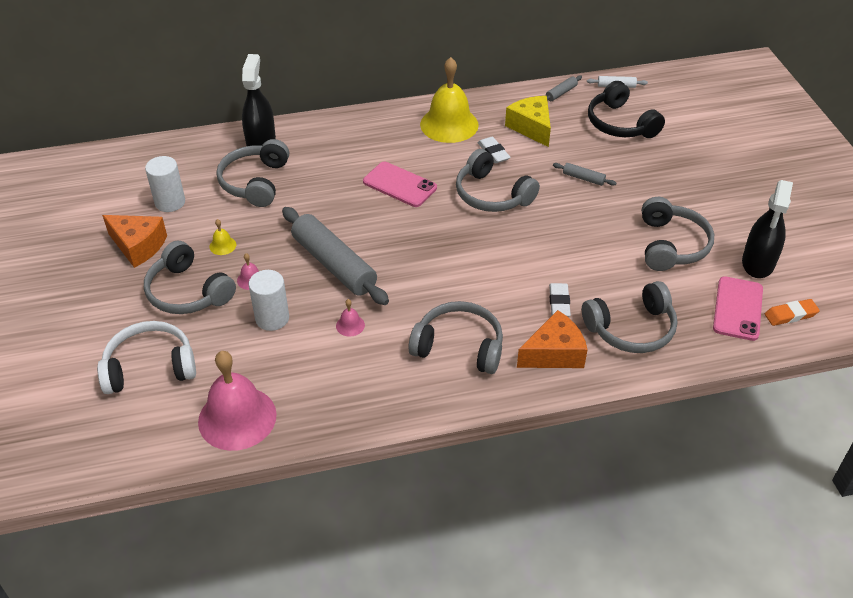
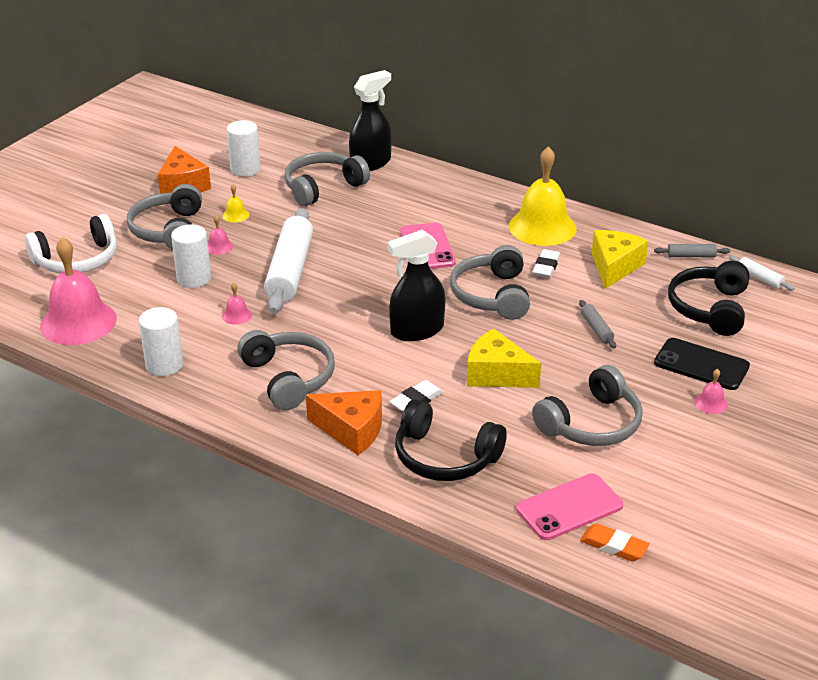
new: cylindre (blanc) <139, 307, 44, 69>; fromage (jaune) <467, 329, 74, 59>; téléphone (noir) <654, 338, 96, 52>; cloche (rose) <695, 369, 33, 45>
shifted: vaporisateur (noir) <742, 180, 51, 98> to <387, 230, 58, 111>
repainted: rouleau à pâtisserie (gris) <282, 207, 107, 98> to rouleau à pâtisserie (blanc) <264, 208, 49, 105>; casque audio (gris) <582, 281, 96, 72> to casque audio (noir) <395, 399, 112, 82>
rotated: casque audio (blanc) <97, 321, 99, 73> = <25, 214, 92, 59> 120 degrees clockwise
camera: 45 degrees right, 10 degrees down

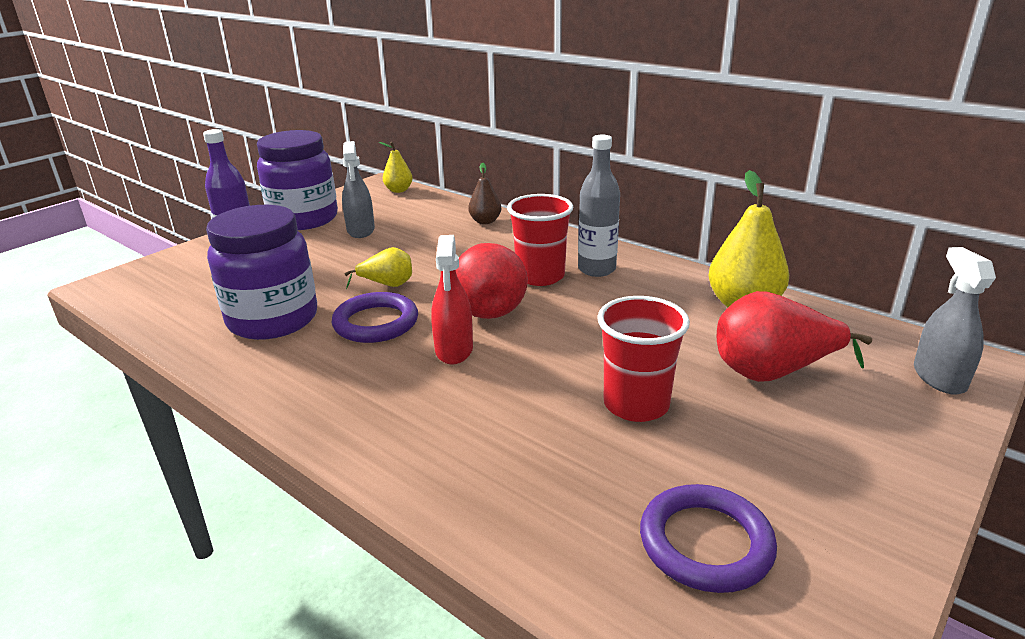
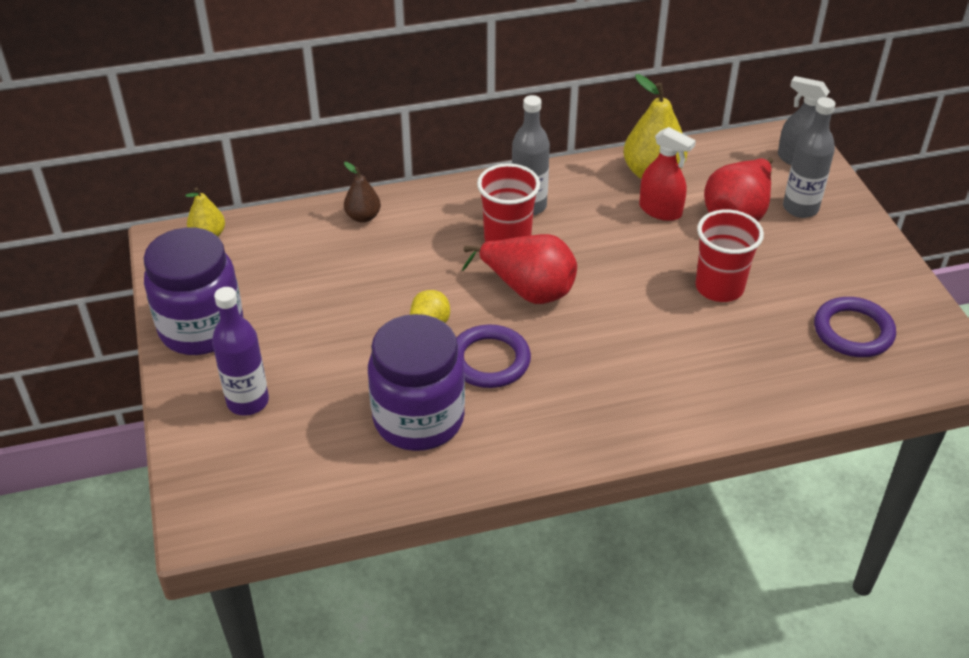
gone: vaporisateur (gris) <342, 141, 33, 97>
new: bouteille (gris) <783, 97, 52, 121>
shifted: vaporisateur (rouge) <431, 235, 42, 130> to <639, 127, 57, 94>
camera: 55 degrees left, 15 degrees up

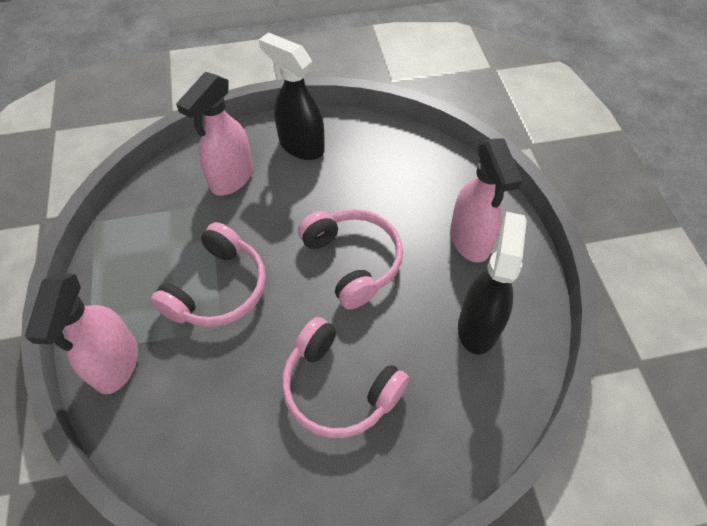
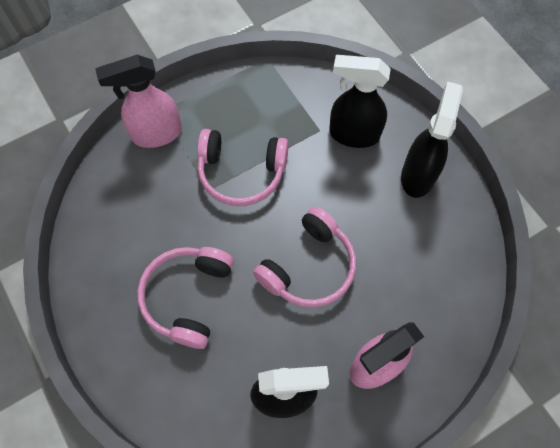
repainted: vaporisateur (rose) <176, 72, 77, 124> to vaporisateur (noir) <329, 55, 62, 93>
camera: 70 degrees right, 10 degrees up

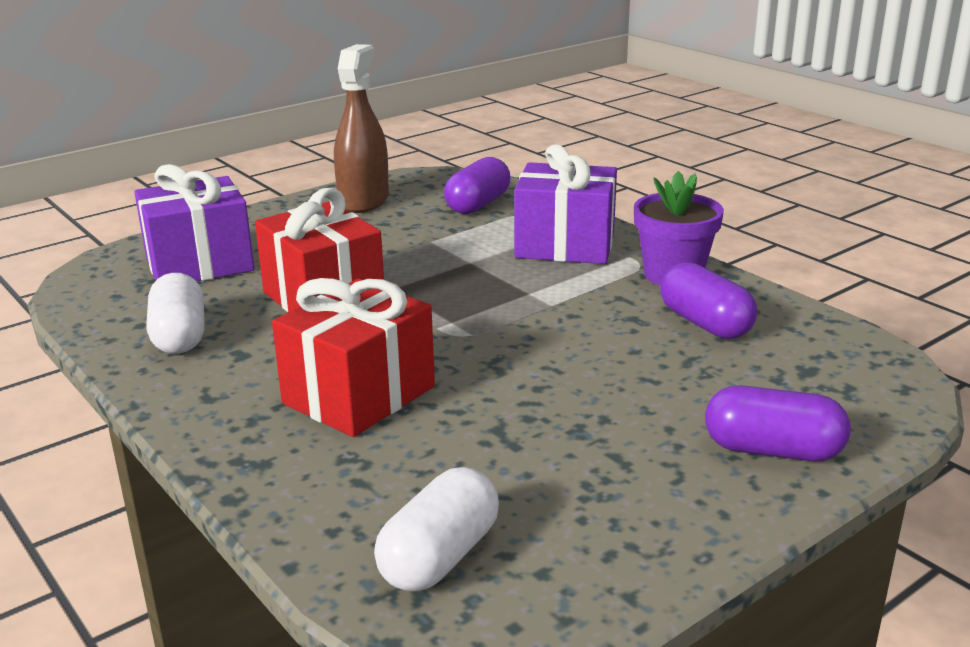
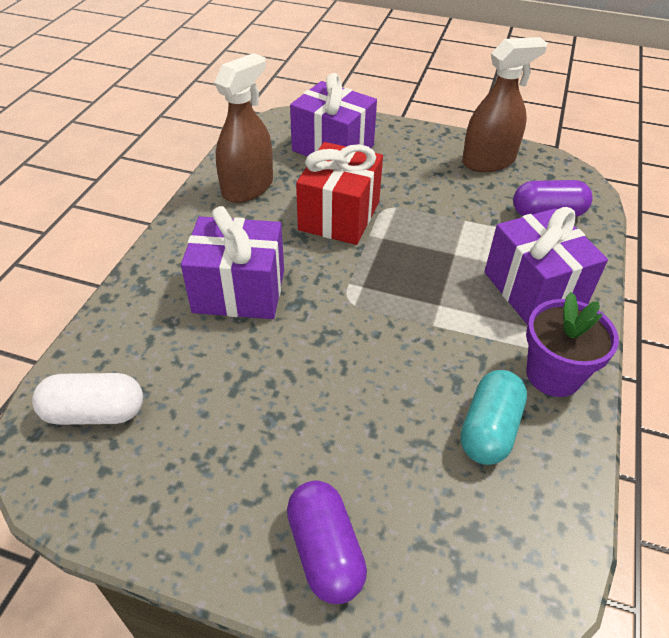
swapped: gélule (blanc) <147, 273, 58, 81> to vaporisateur (marron) <214, 53, 59, 150>
repainted: gélule (violet) <660, 262, 97, 77> to gélule (turquoise) <460, 370, 67, 95>; cadeau (rouge) <272, 278, 163, 159> to cadeau (violet) <181, 206, 103, 113>
camera: 55 degrees right, 20 degrees up

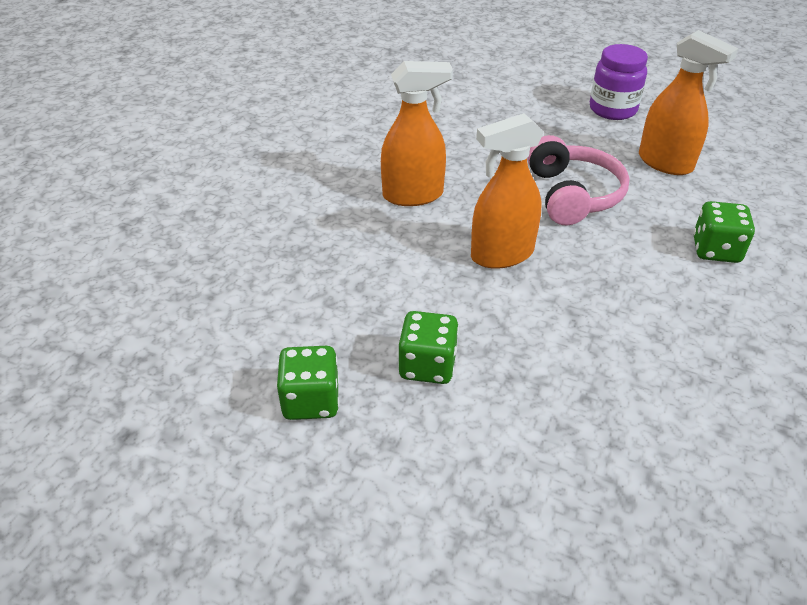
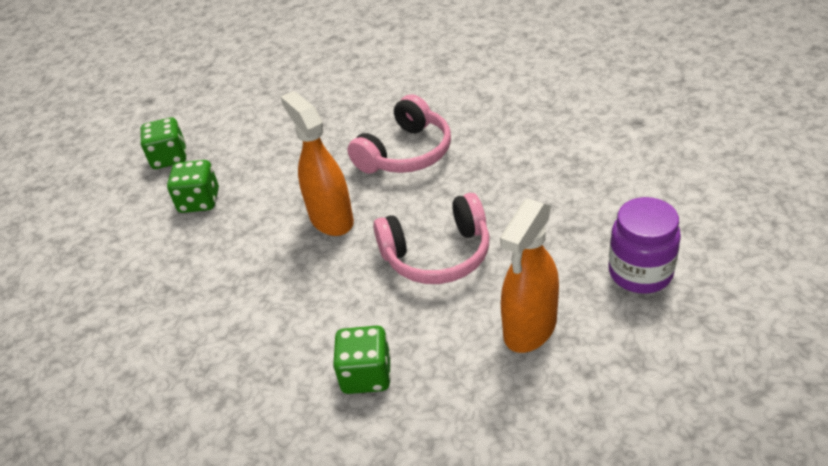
swapped: vaporisateur (orange) <381, 61, 72, 145> to casque audio (rose) <347, 94, 104, 80>
camera: 85 degrees right, 0 degrees up

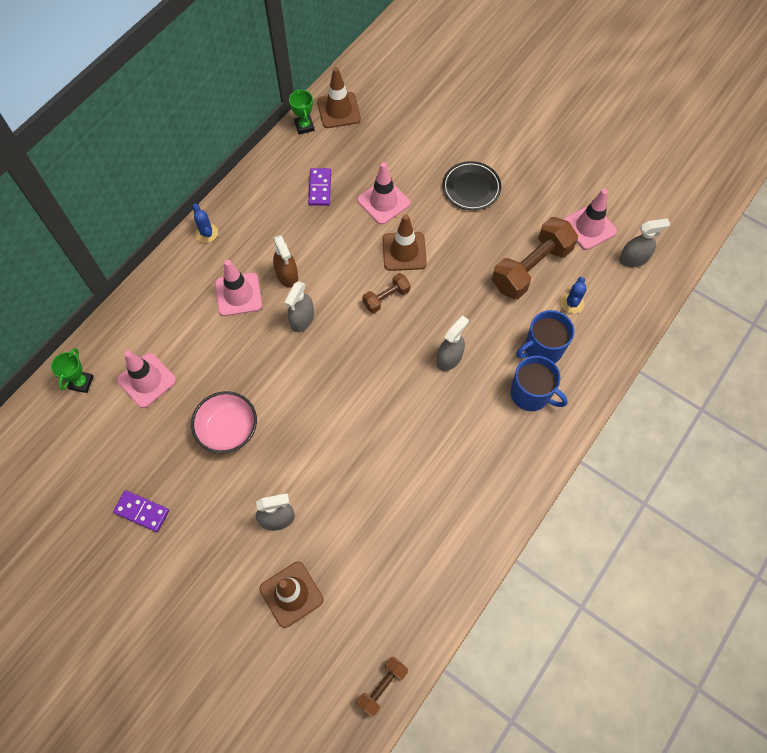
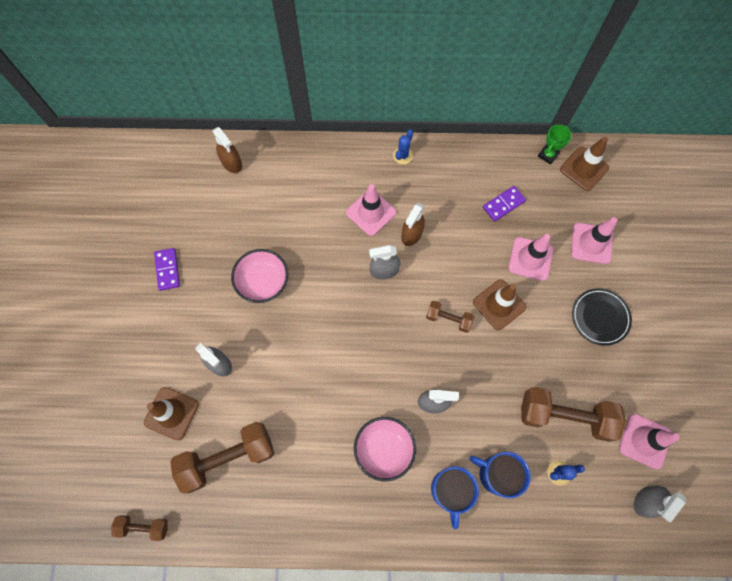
new: bol (rose) <354, 417, 62, 64>; haltère (marron) <170, 422, 105, 71>
shifted: cône de chantier (rose) <117, 351, 59, 57> to <571, 217, 46, 47>
swapped: trophée (vert) <51, 348, 43, 45> to vaporisateur (marron) <212, 127, 30, 46>
rotated: vaporisateur (gris) <619, 218, 51, 49> = <634, 486, 52, 36> 90 degrees clockwise
camera: 55 degrees right, 5 degrees up

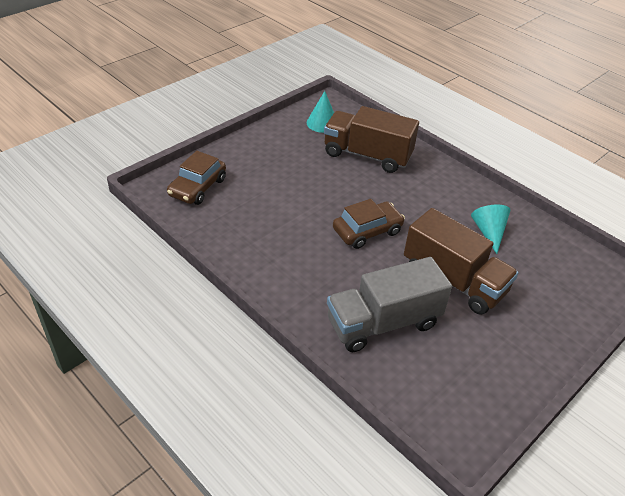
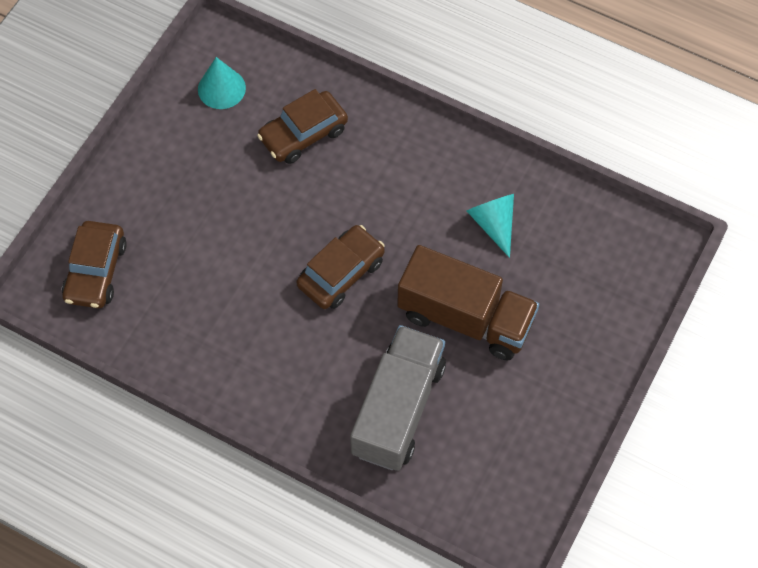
swapped: camion (marron) <324, 106, 95, 67> to voiture (marron) <257, 89, 91, 75>
rotated: camion (gris) <327, 257, 125, 95> = <350, 325, 96, 146> 150 degrees clockwise
camera: 15 degrees left, 20 degrees up

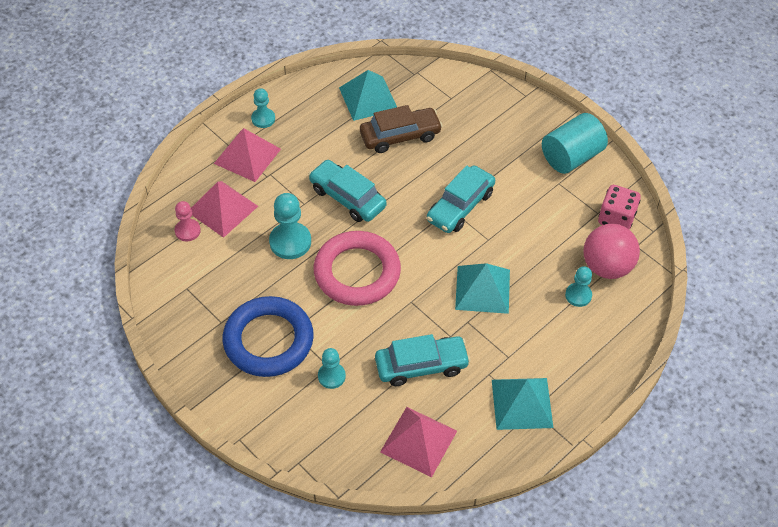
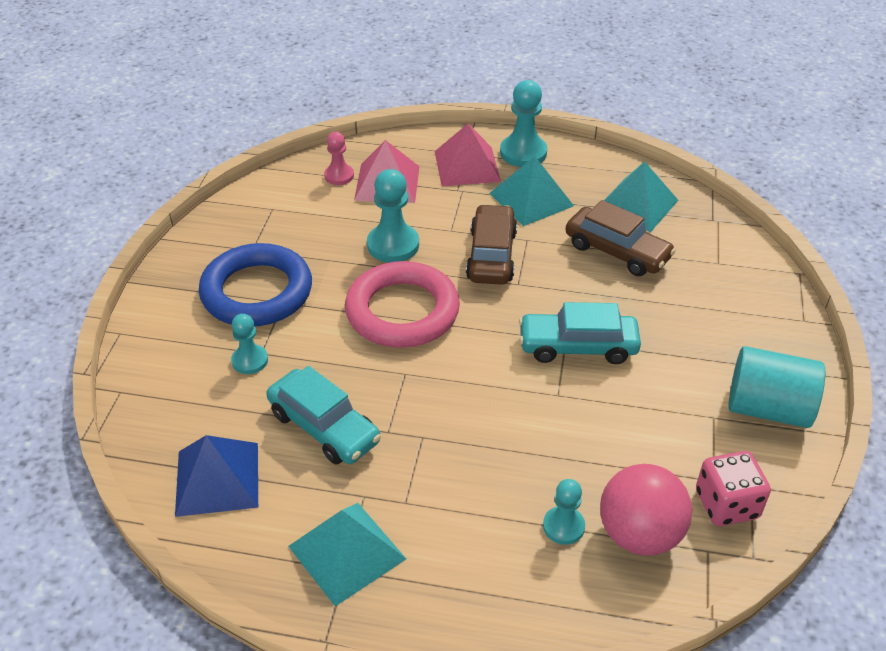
shifted: pyramide (turquoise) <455, 263, 55, 51> to <490, 156, 84, 70>
repainted: voiture (turquoise) <309, 160, 77, 62> to voiture (marron) <466, 204, 51, 81>; pyramide (rose) <380, 407, 77, 70> to pyramide (bleu) <175, 435, 83, 82>
scaled: pion (turquoise) <251, 88, 24, 40> = <500, 80, 47, 87> x1.63
camera: 55 degrees right, 10 degrees down

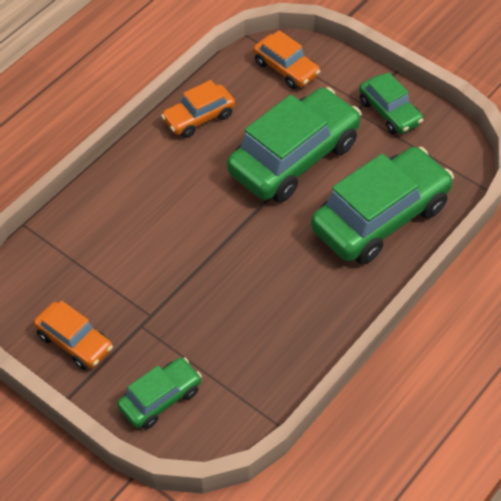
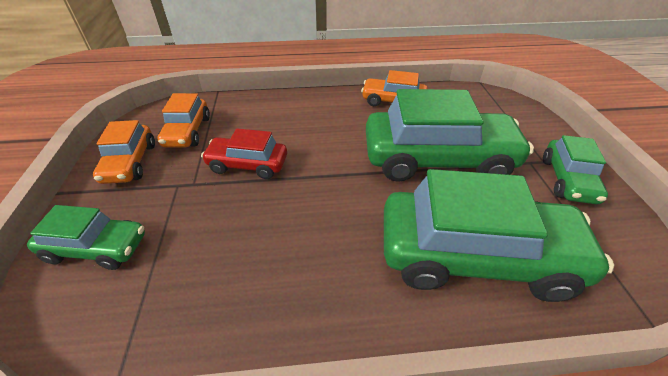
new: voiture (rouge) <201, 128, 86, 51>
shifted: voiture (orange) <253, 30, 67, 59> to <158, 93, 52, 54>
camera: 45 degrees right, 10 degrees down

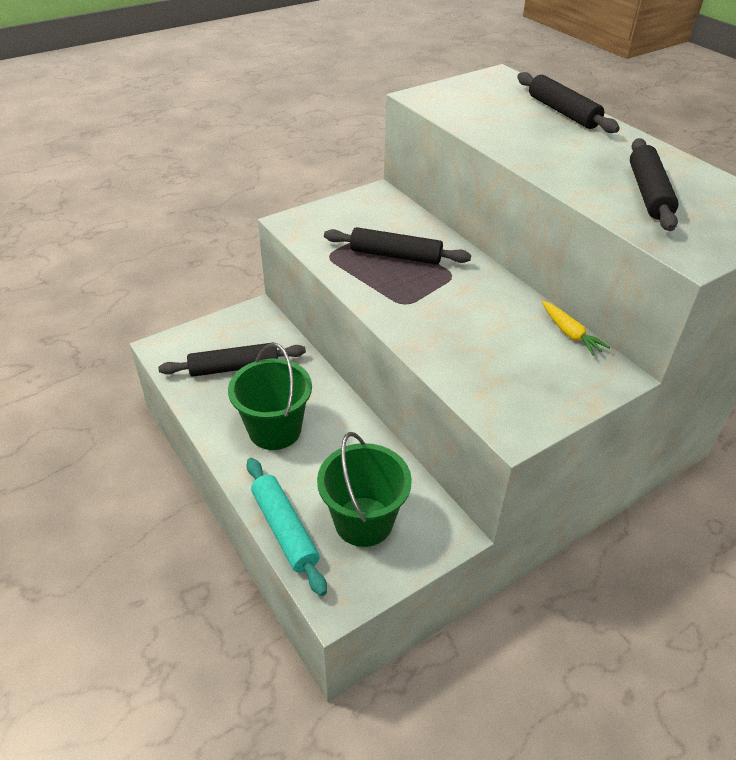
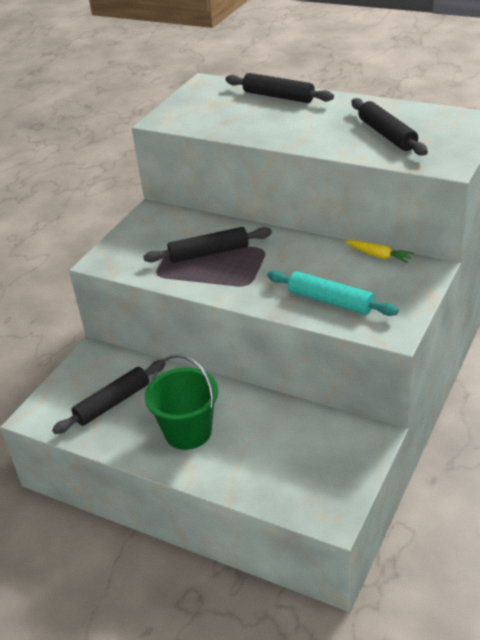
gone: seau (vert) <317, 432, 95, 115>
shifted: rouleau à pâtisserie (turquoise) <247, 458, 80, 138> to <267, 271, 131, 45>
camera: 25 degrees left, 5 degrees down

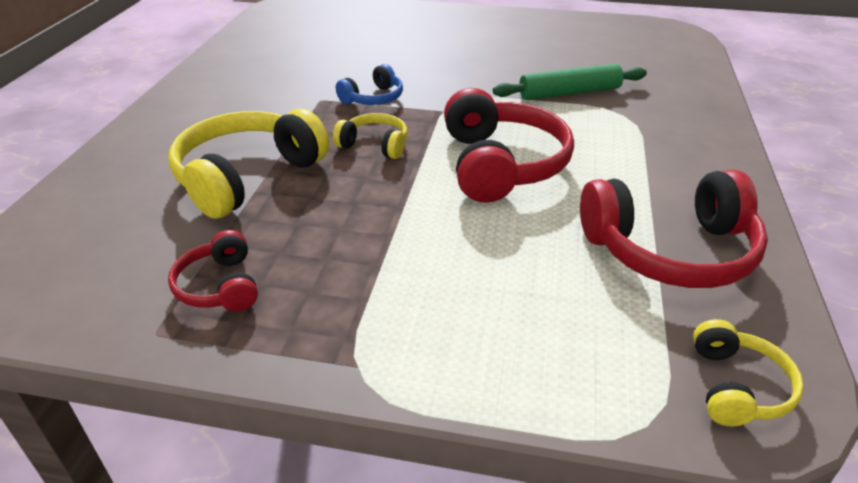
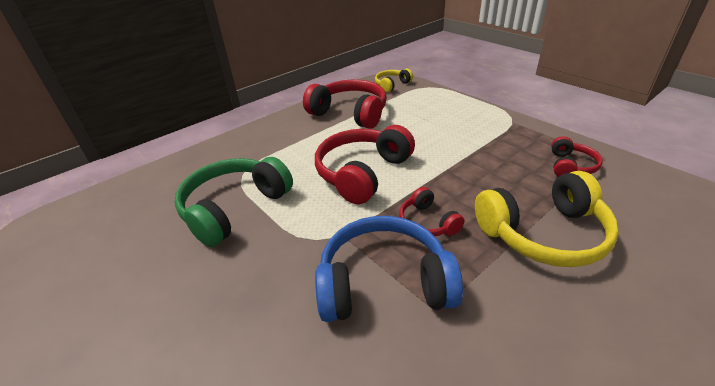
swapped: rouleau à pâtisserie (vert) <493, 64, 154, 36> to casque audio (vert) <174, 157, 119, 90>
repainted: casque audio (jaune) <333, 113, 75, 46> to casque audio (rouge) <399, 187, 65, 49>
scaled: casque audio (bleu) <336, 64, 67, 41> = <315, 216, 148, 106> x1.92
camera: 140 degrees left, 0 degrees up

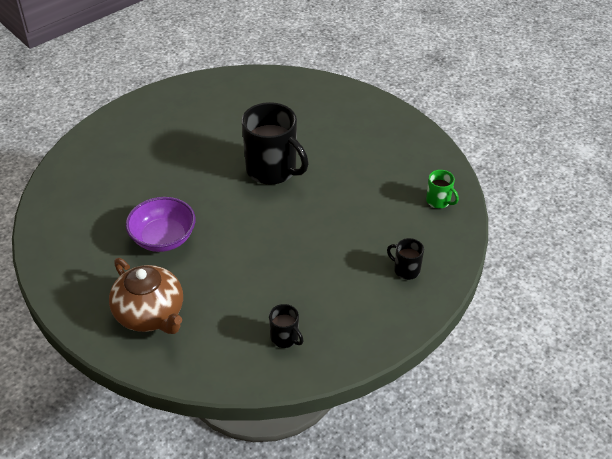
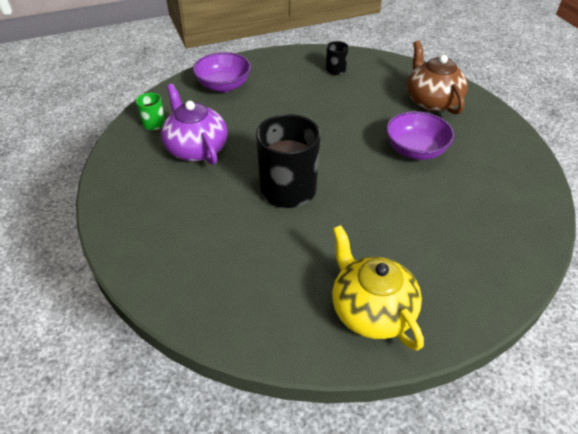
new: théière (violet) <161, 84, 67, 81>; théière (jaune) <332, 225, 92, 126>
swapped: tasse (noir) <387, 238, 37, 42> to bol (violet) <193, 52, 58, 40>
camera: 160 degrees left, 0 degrees up

